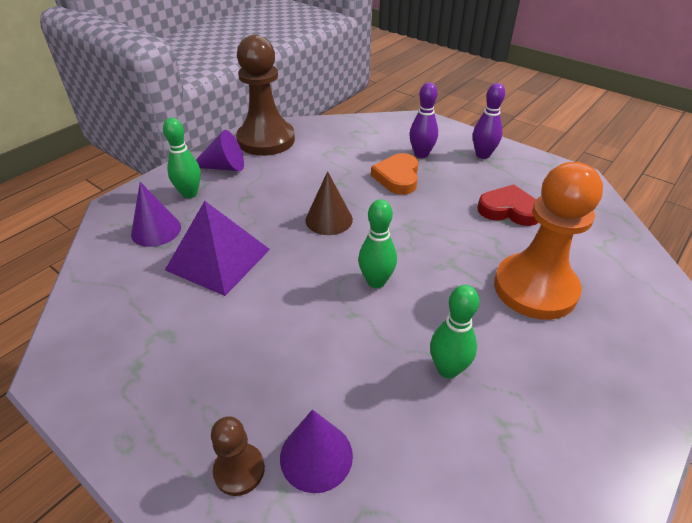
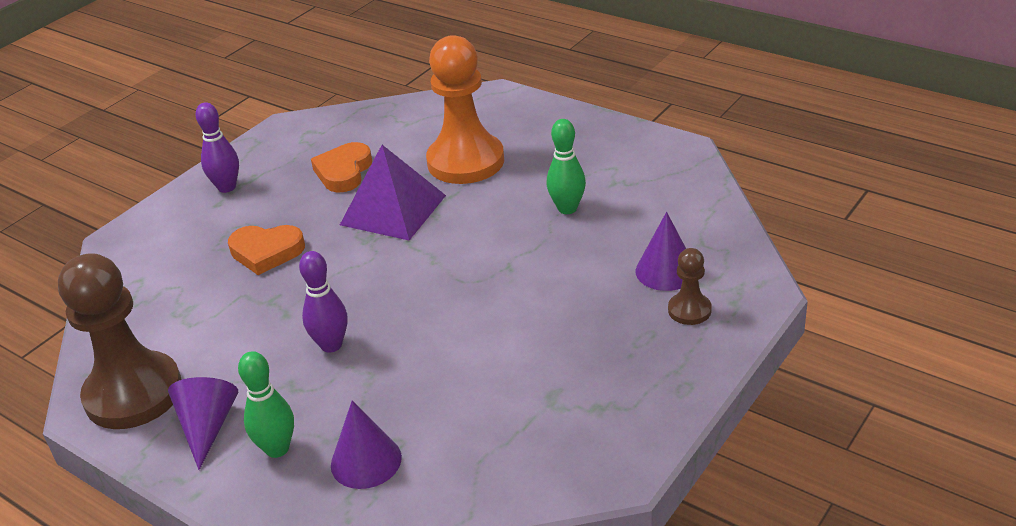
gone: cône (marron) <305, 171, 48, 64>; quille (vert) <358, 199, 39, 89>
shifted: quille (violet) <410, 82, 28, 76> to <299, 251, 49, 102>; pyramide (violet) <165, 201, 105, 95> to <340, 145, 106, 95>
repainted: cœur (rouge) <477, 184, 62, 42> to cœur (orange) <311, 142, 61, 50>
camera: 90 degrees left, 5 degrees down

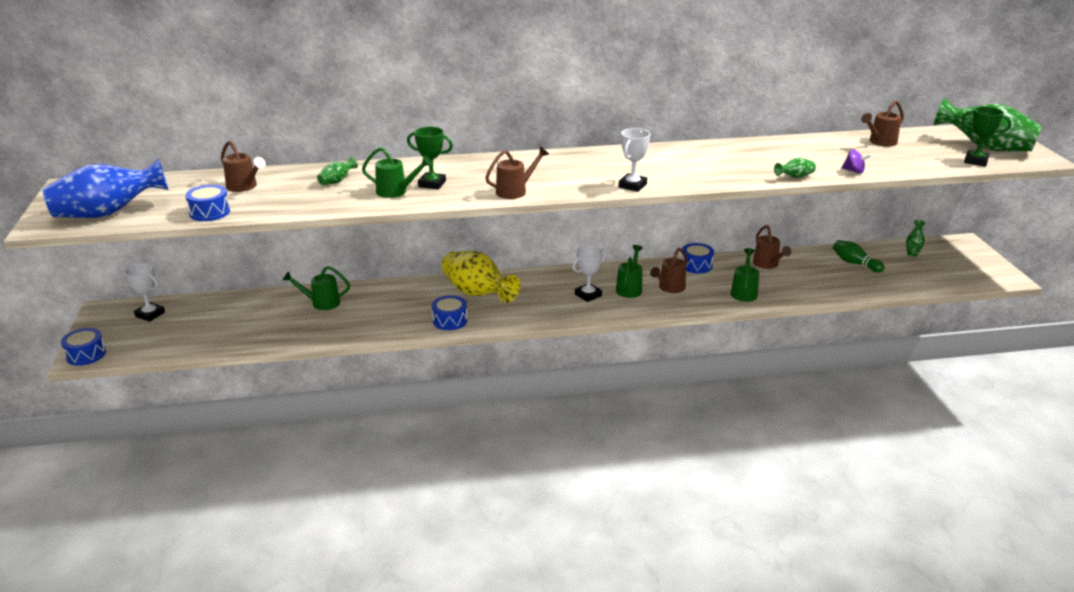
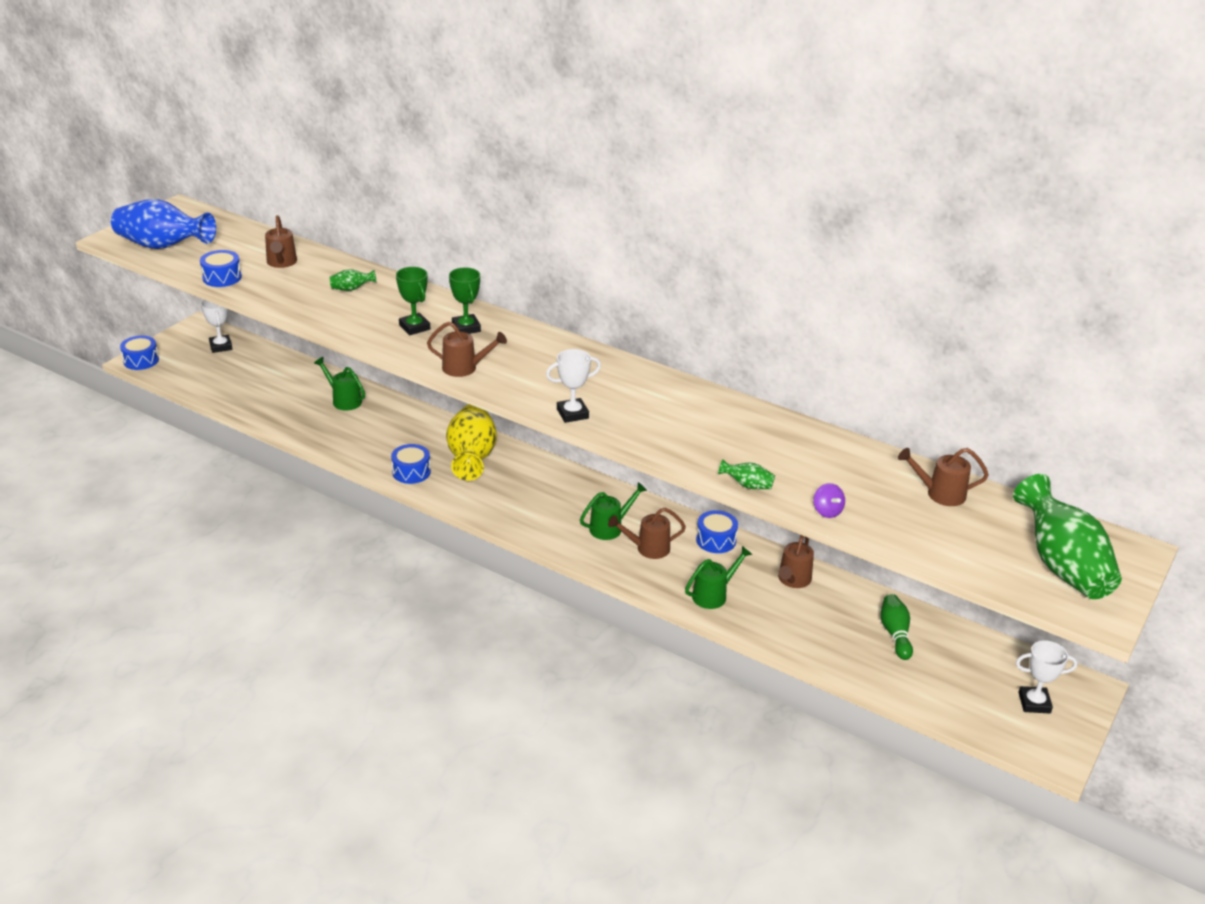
gone: arrosoir (vert) <362, 147, 70, 51>; vase (vert) <906, 220, 20, 37>
shifted: trophée (vert) <961, 106, 51, 61> to <449, 267, 32, 67>; trophée (blanc) <572, 245, 34, 57> to <1016, 640, 62, 74>
camera: 40 degrees right, 5 degrees up

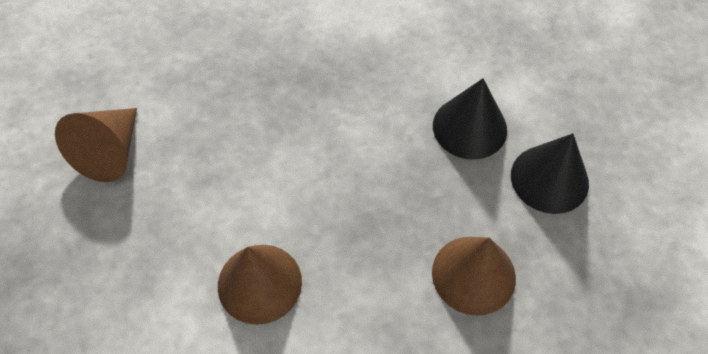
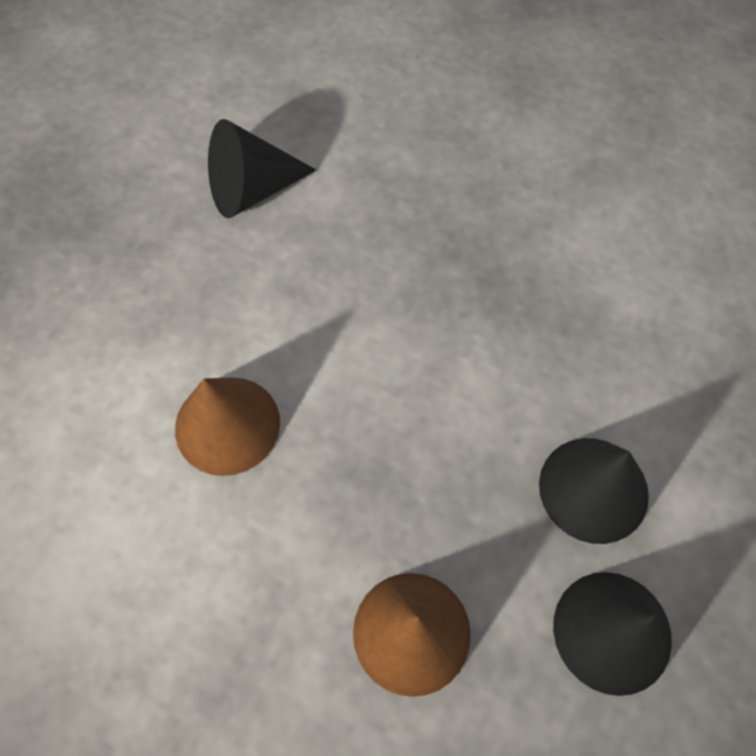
repainted: cône (marron) <55, 108, 82, 74> to cône (noir) <208, 119, 108, 99>
camera: 50 degrees right, 5 degrees up

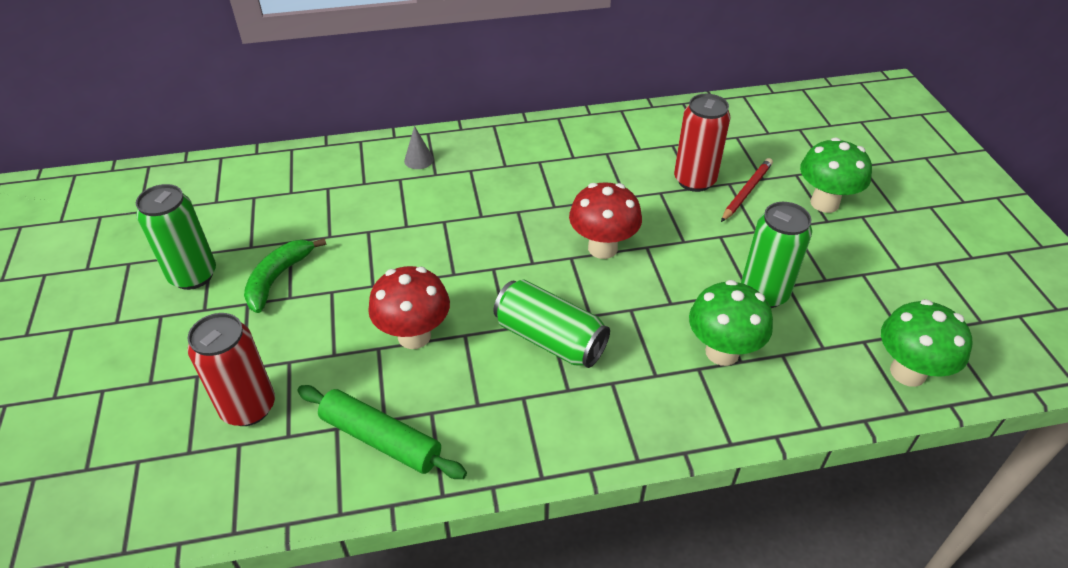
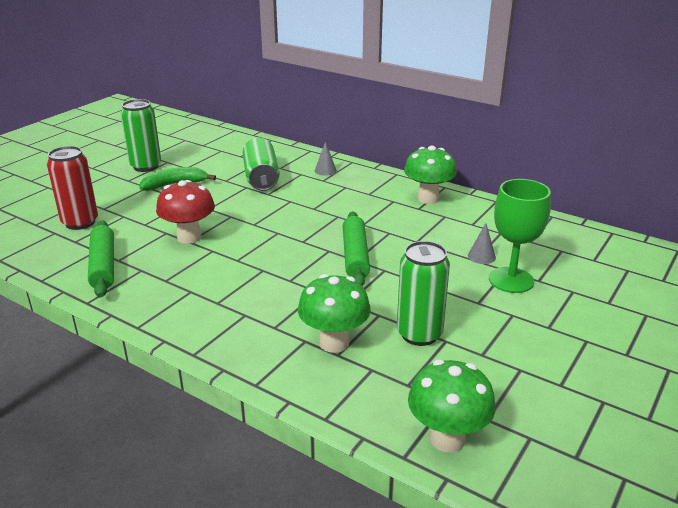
shifted: champignon (vert) <800, 137, 72, 76> to <404, 146, 53, 58>; canette (vert) <494, 279, 116, 89> to <243, 137, 37, 54>
swapped: canette (rouge) <674, 94, 57, 98> to cône (gris) <468, 223, 28, 41>; crayon (rouge) <721, 158, 52, 64> to verre à pied (vert) <489, 179, 62, 114>; champignon (rouge) <569, 182, 73, 77> to rouleau à pâtisserie (vert) <343, 211, 27, 75>
camera: 45 degrees right, 15 degrees down

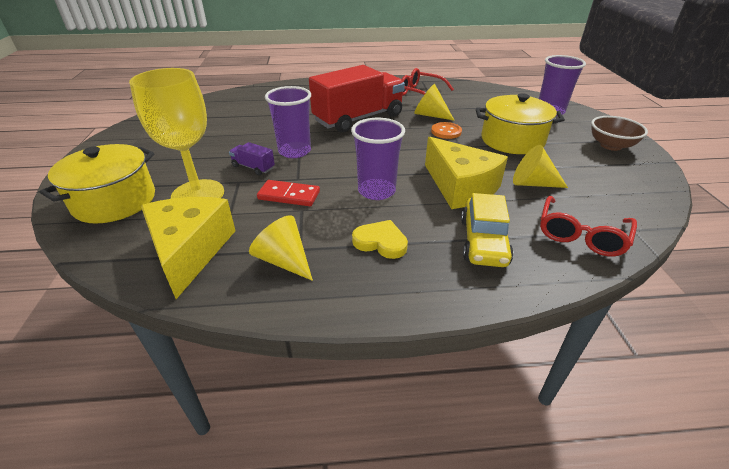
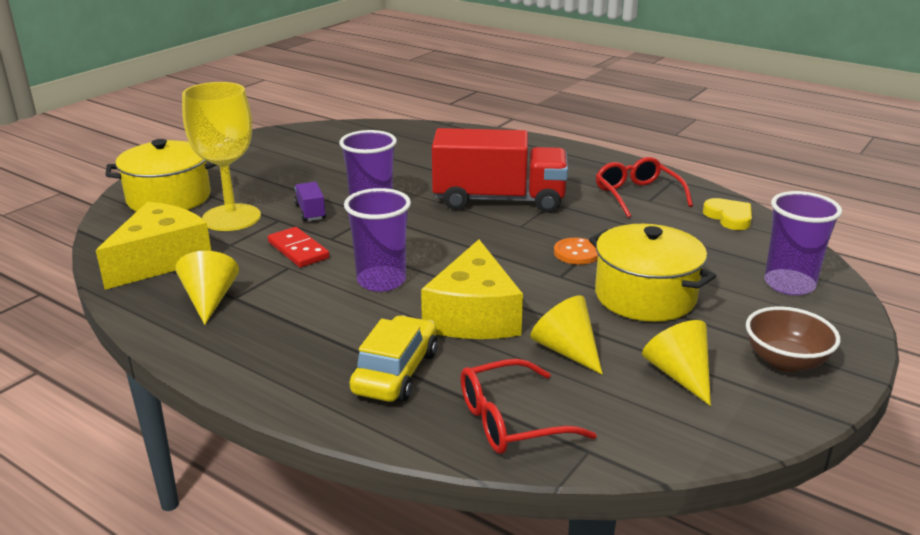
shifted: cône (jaune) <414, 84, 41, 37> to <642, 320, 69, 86>; cœur (jaune) <352, 220, 56, 39> to <703, 198, 49, 32>
rotated: voiture (jaune) <461, 193, 53, 74> = <350, 315, 88, 87> 150 degrees clockwise
camera: 40 degrees right, 10 degrees down

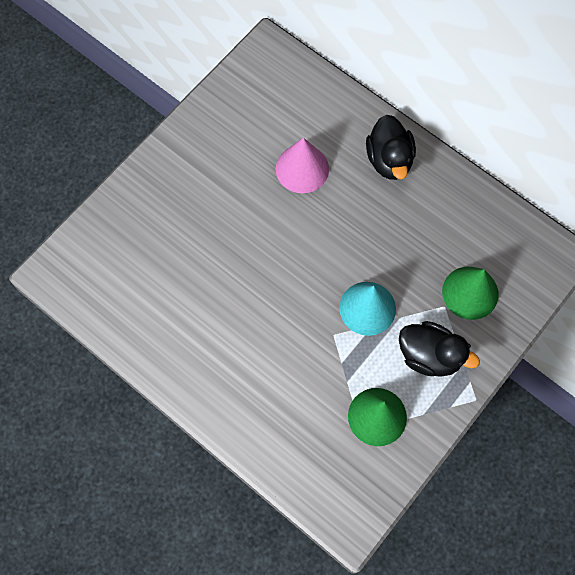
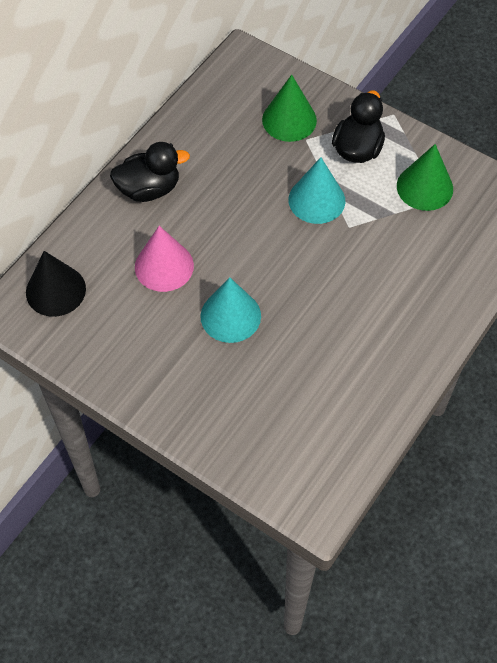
new: cône (noir) <26, 251, 60, 66>; cône (turquoise) <200, 277, 61, 66>
camera: 95 degrees left, 10 degrees down

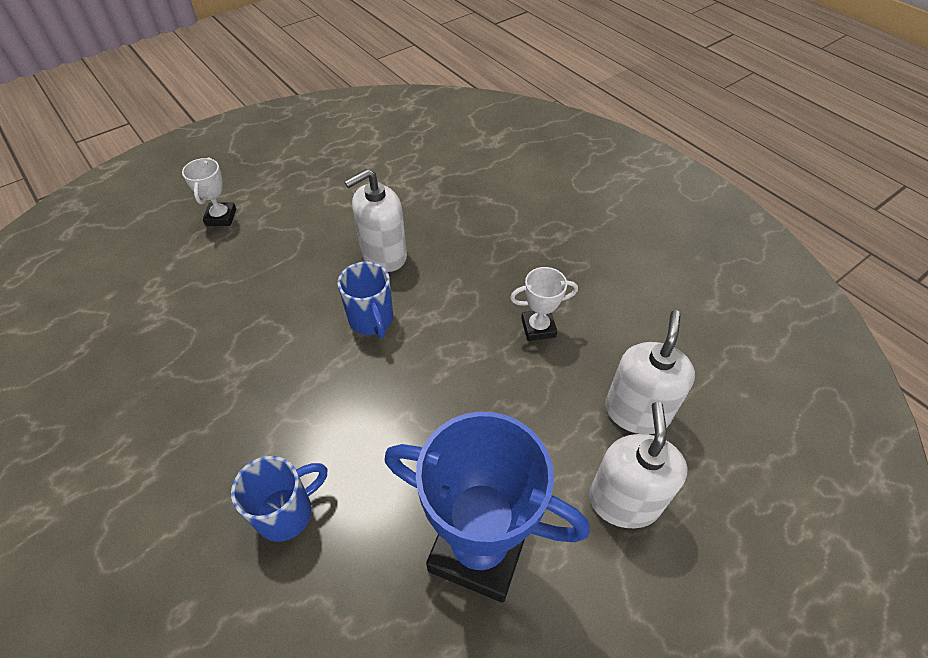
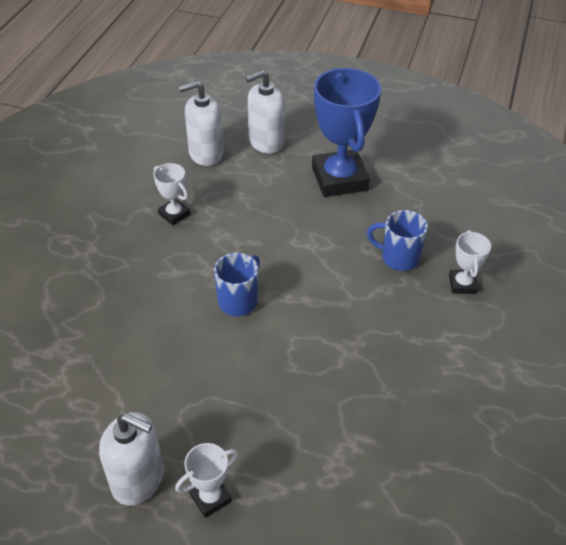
new: trophée (blanc) <449, 230, 42, 64>
shifted: distributeur de savon (blanc) <344, 169, 63, 103> to <99, 412, 64, 94>
camera: 125 degrees left, 5 degrees down

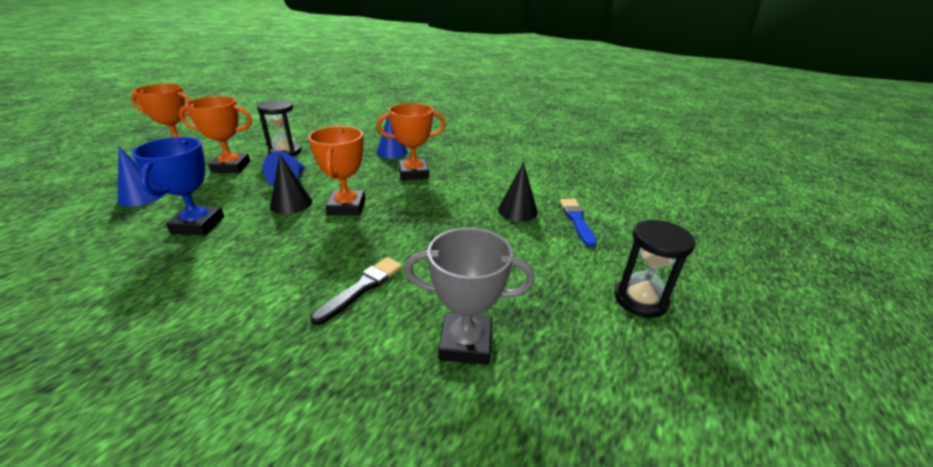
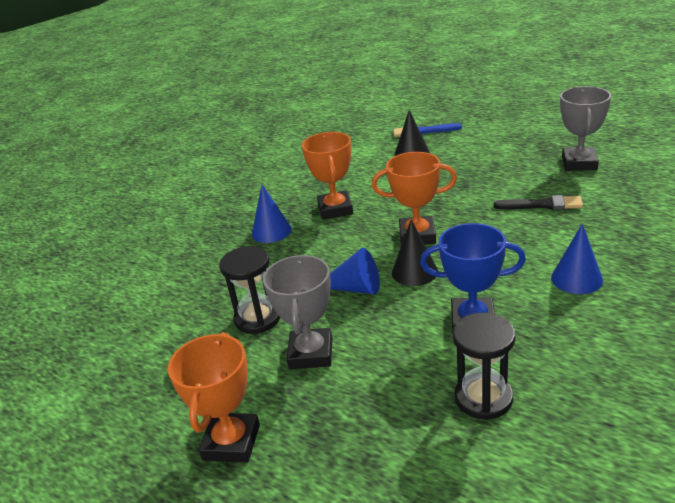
shifted: cône (bleu) <118, 147, 47, 59> to <551, 223, 52, 71>; sablier (noir) <614, 220, 82, 98> to <453, 312, 62, 108>
repainted: trophée (orange) <179, 96, 73, 77> to trophée (gris) <263, 255, 69, 114>
rotated: pinceau (noir) <310, 257, 92, 68> = <494, 195, 89, 15> 150 degrees clockwise
camera: 80 degrees left, 0 degrees up

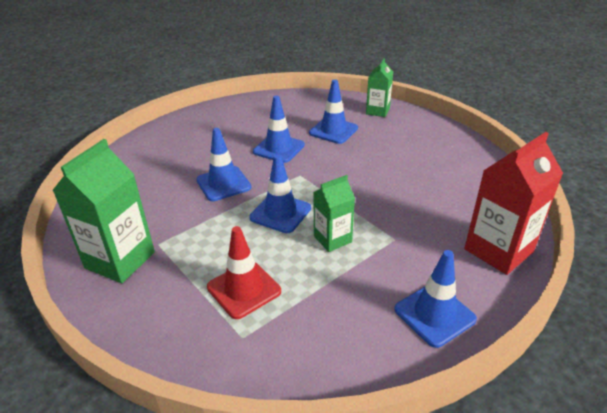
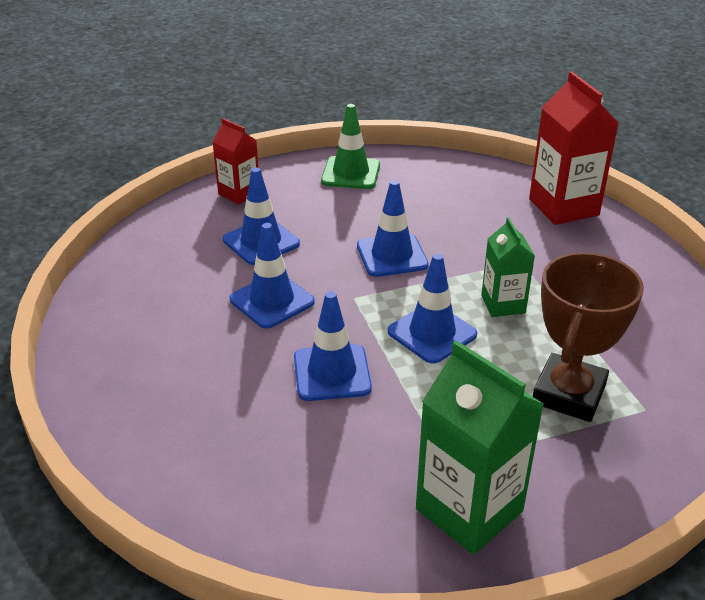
new: cône de chantier (vert) <321, 104, 59, 85>
shifted: cône de chantier (bleu) <394, 250, 83, 98> to <357, 180, 72, 97>
swapped: cône de chantier (rouge) <207, 226, 74, 93> to trophée (marron) <533, 252, 111, 170>
repainted: brique de lait (vert) <366, 58, 27, 59> to brique de lait (rouge) <212, 118, 46, 86>
camera: 70 degrees left, 0 degrees up

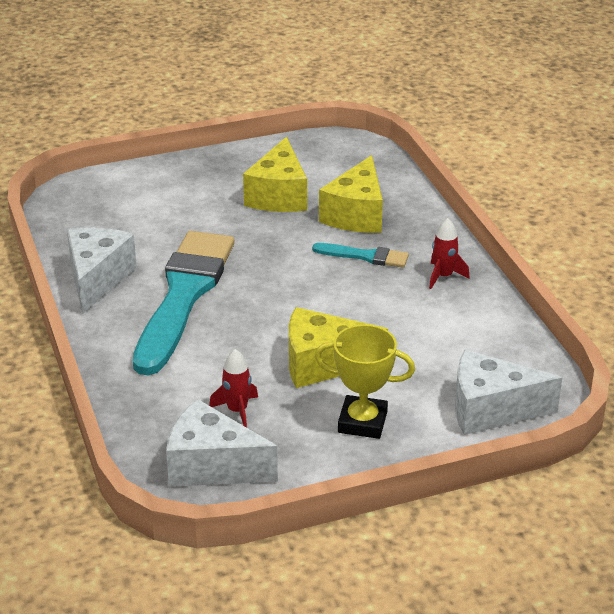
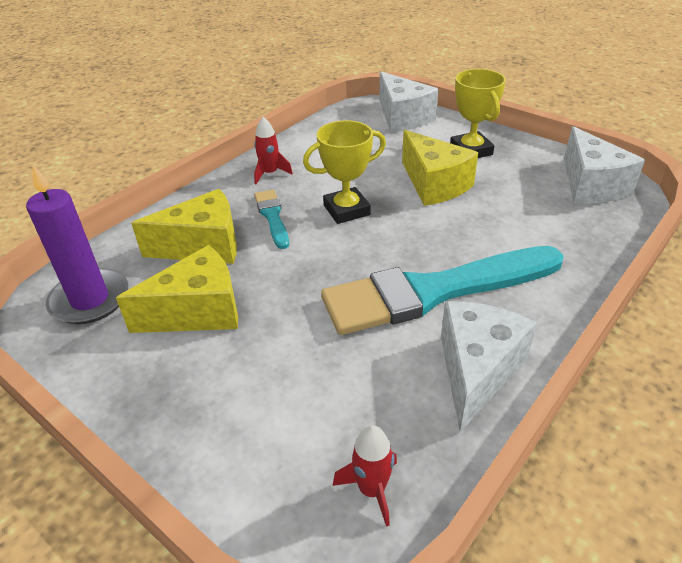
new: trophée (jaune) <303, 120, 83, 104>; bougie (violet) <26, 165, 102, 159>
shifted: fusée (rouge) <209, 349, 49, 79> to <333, 425, 64, 102>
rotated: fromage (blanc) <67, 227, 70, 87> = <441, 301, 96, 131> 135 degrees clockwise
camera: 120 degrees left, 5 degrees up

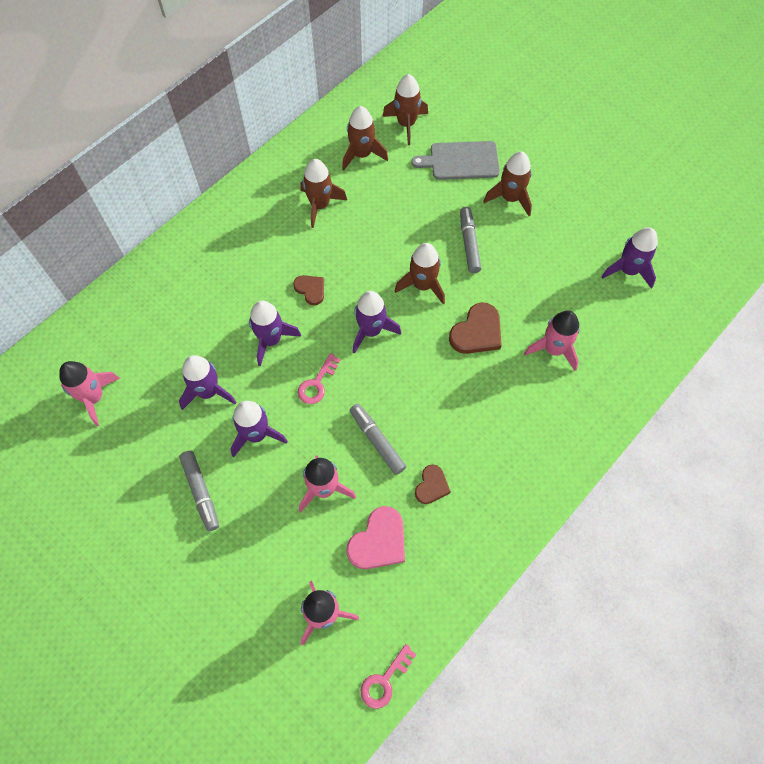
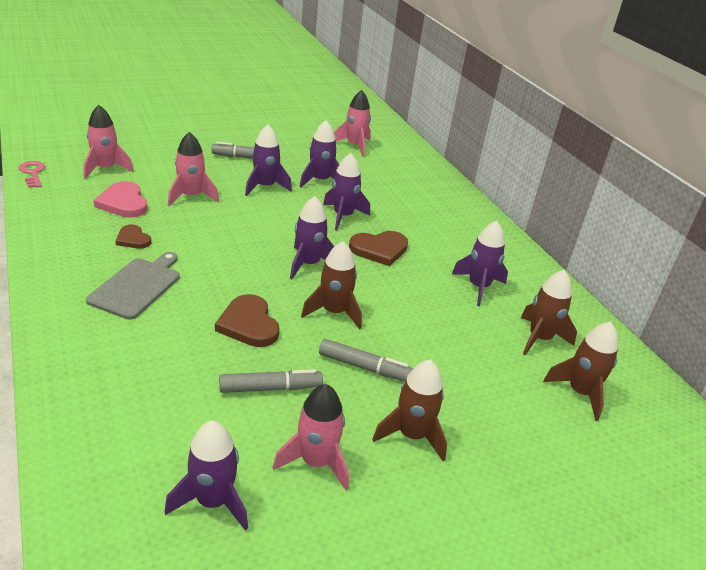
gone: clé (rose) <298, 353, 42, 51>
shifted: planche à découper (gris) <411, 141, 89, 39> to <86, 252, 94, 68>; fusée (rose) <524, 310, 55, 61> to <273, 384, 76, 107>; feutre (gris) <350, 404, 56, 71> to <219, 369, 104, 24>
repainted: fusée (marron) <300, 159, 47, 69> to fusée (violet) <452, 221, 56, 85>
scaled: cœur (marron) <293, 275, 31, 30> = <349, 231, 59, 35> x1.63
camera: 110 degrees right, 30 degrees down

